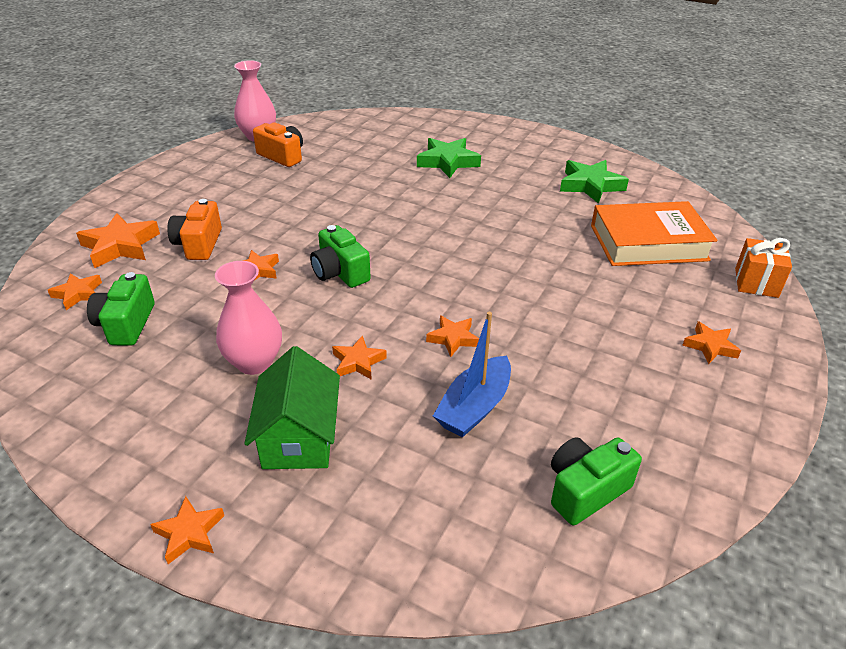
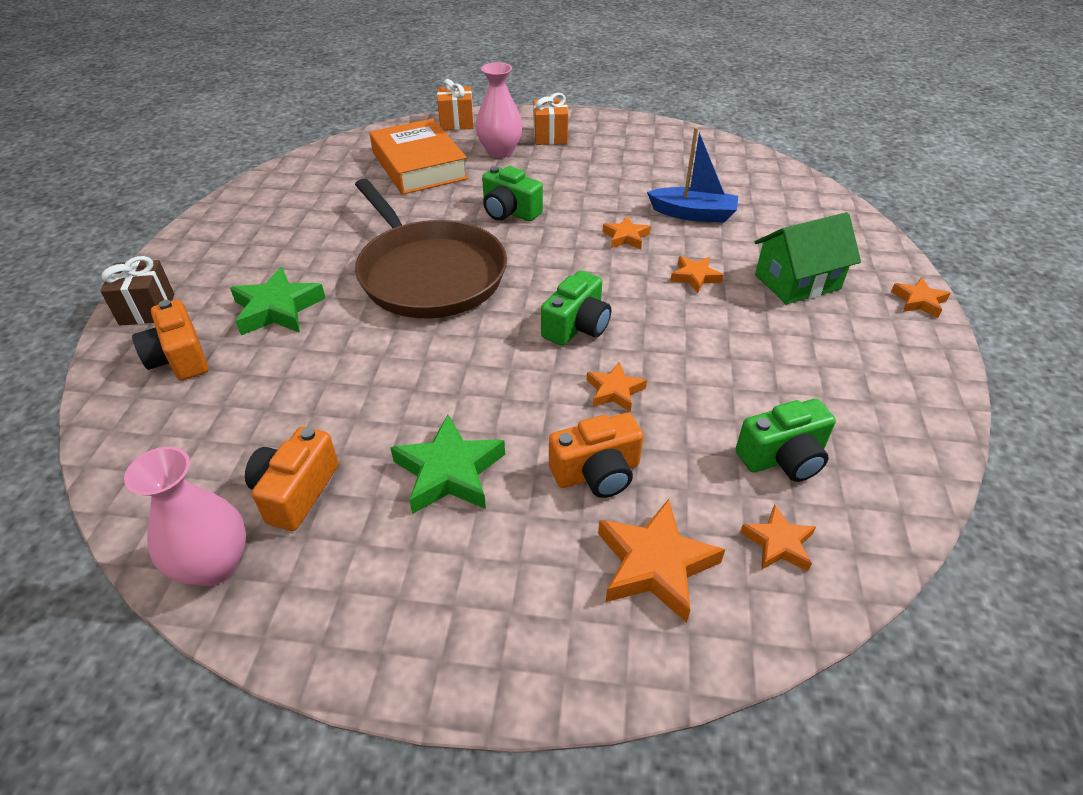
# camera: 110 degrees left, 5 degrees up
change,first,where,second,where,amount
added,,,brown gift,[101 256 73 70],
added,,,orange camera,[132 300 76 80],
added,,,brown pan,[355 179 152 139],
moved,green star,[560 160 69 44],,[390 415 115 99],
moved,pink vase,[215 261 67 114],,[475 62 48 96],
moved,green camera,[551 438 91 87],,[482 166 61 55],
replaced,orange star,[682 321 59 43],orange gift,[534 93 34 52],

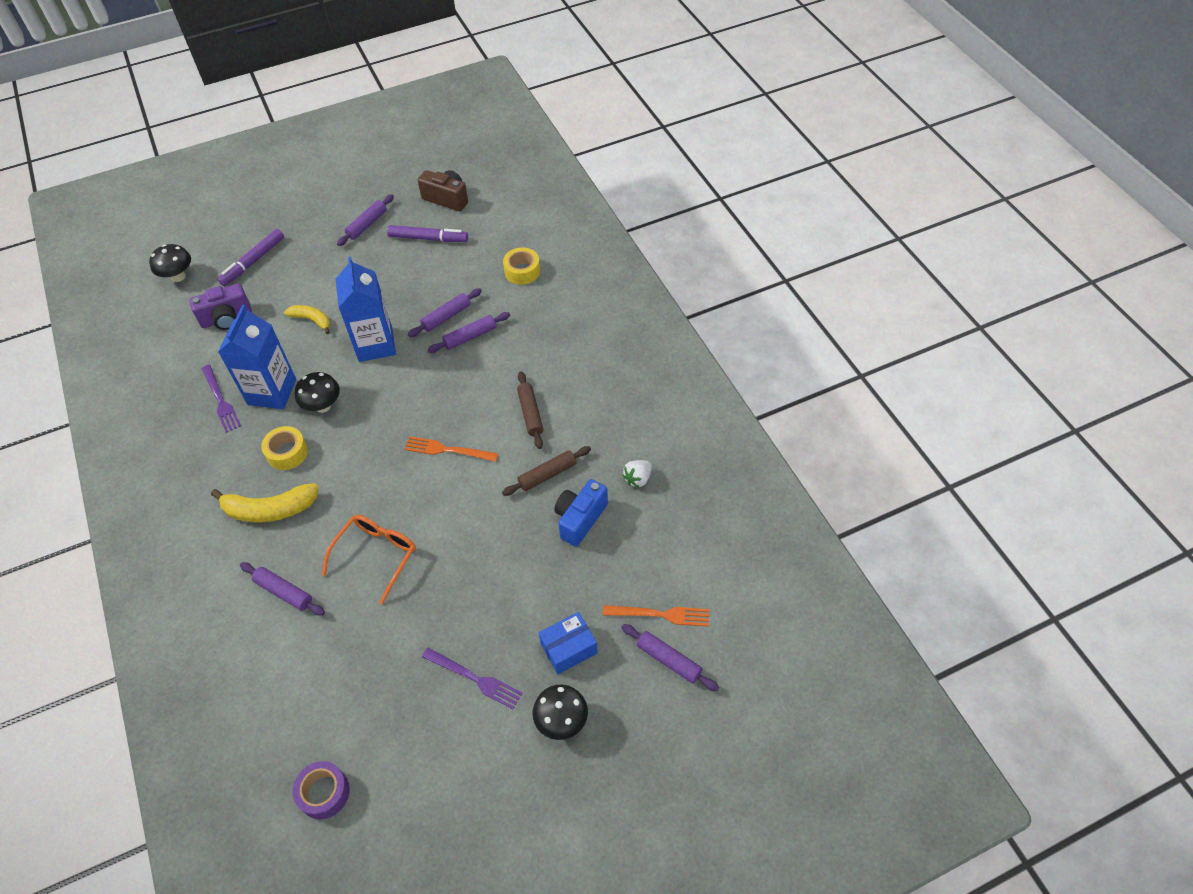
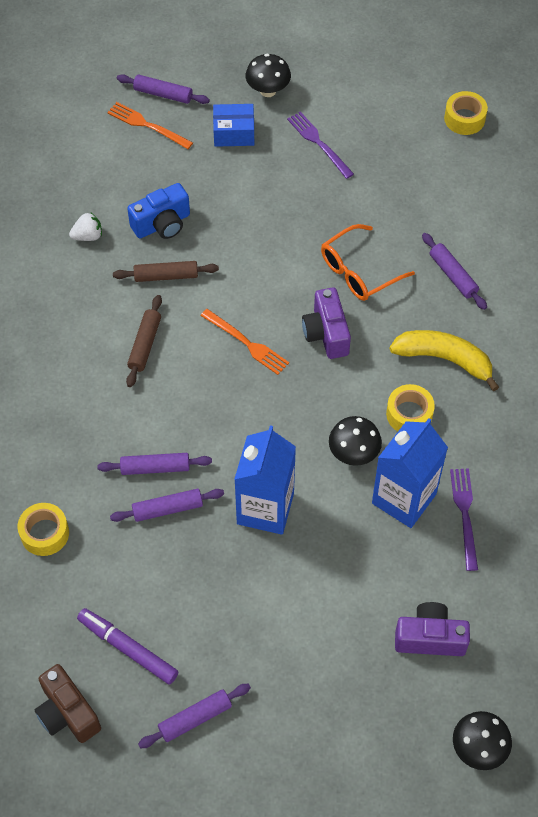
# camera: 155 degrees left, 5 degrees up
change,first,where,second,where,amount
turned,purple rolling pin,[621 624 98 67],,[117 74 93 30],45 degrees counterclockwise
added,,,purple camera,[302 287 49 72],
recoloured,purple tape,[292 761 58 58],yellow tape,[444 91 44 44],
removed,purple marker,[218 229 66 57],,,
removed,yellow banana,[284 305 46 29],,,

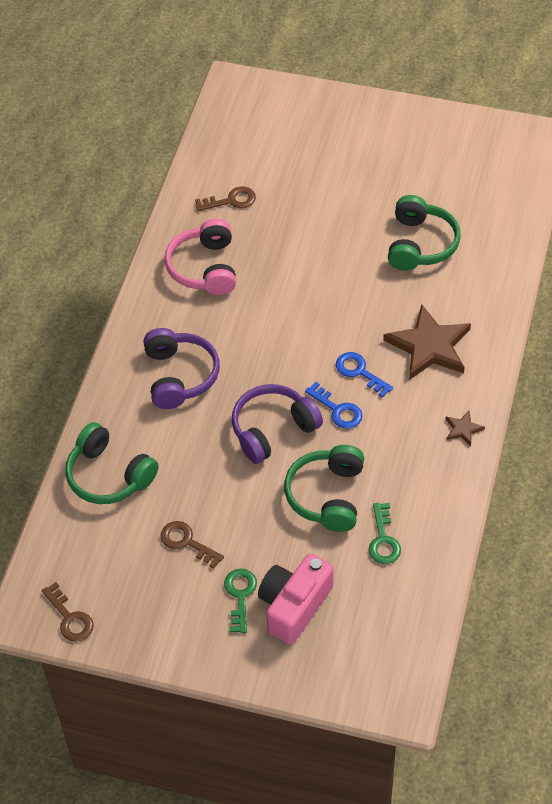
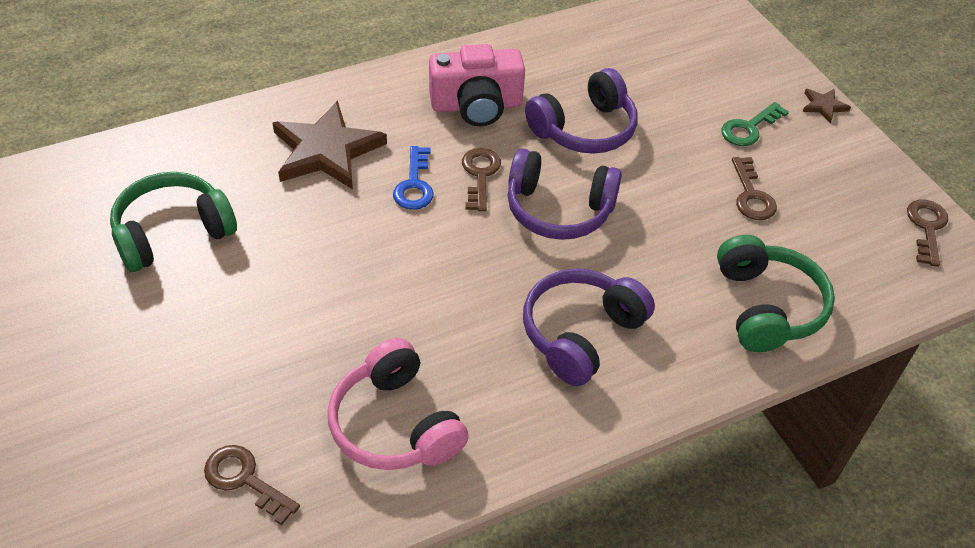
# camera: 135 degrees left, 5 degrees down
change,first,where,second,where,amount
turned,pink headphones,[165 219 71 76],,[328 338 141 132],105 degrees clockwise
moved,pink camera,[258 553 76 91],,[429 44 96 82],
recoloured,blue key,[305 382 58 47],brown key,[462 148 39 63],
recoloured,green headphones,[284 445 80 87],purple headphones,[525 68 113 86],
moved,brown star,[446 411 39 35],,[803 89 48 34],
removed,green key,[369 503 32 61],,,

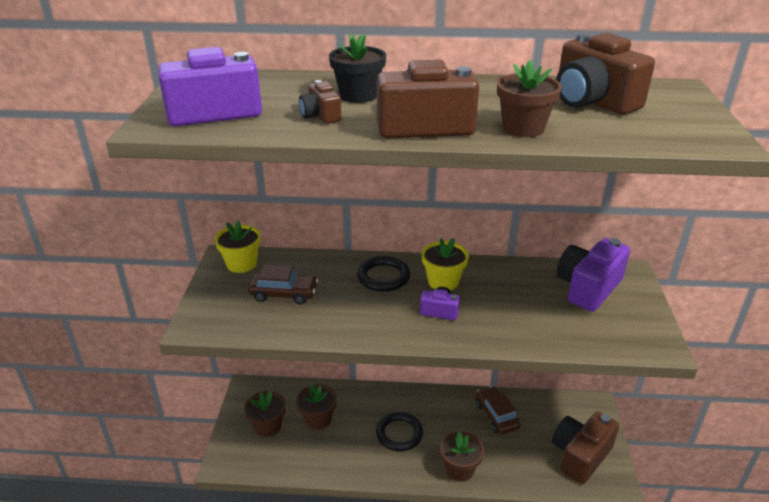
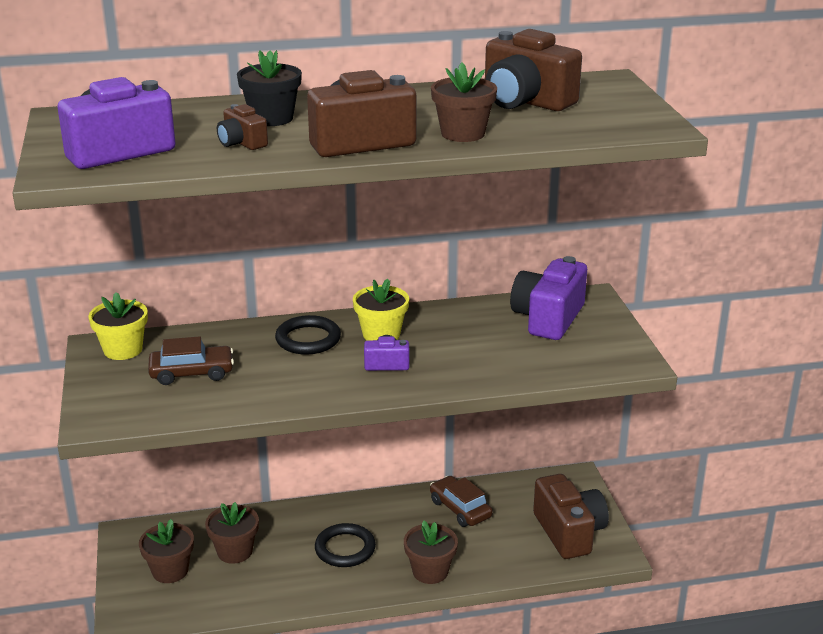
# camera: 15 degrees left, 5 degrees down
change,first,where,second,where,amount
turned,brown camera,[552 411 67 73],,[533 474 76 85],135 degrees clockwise

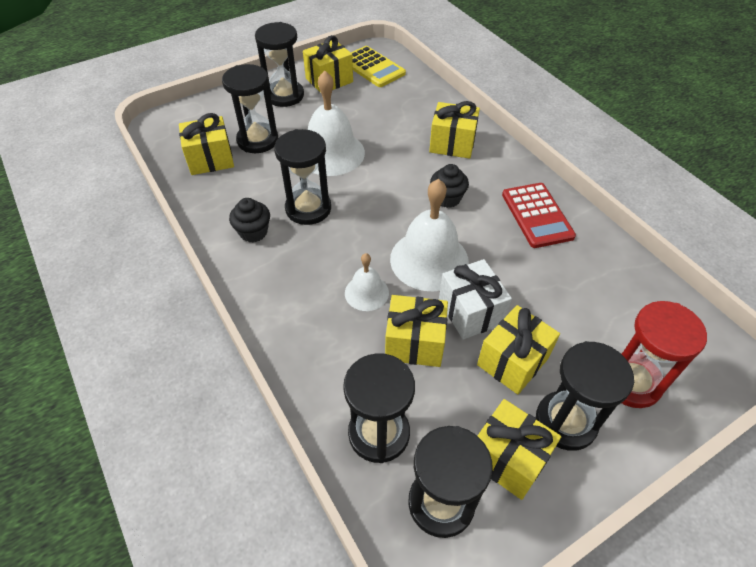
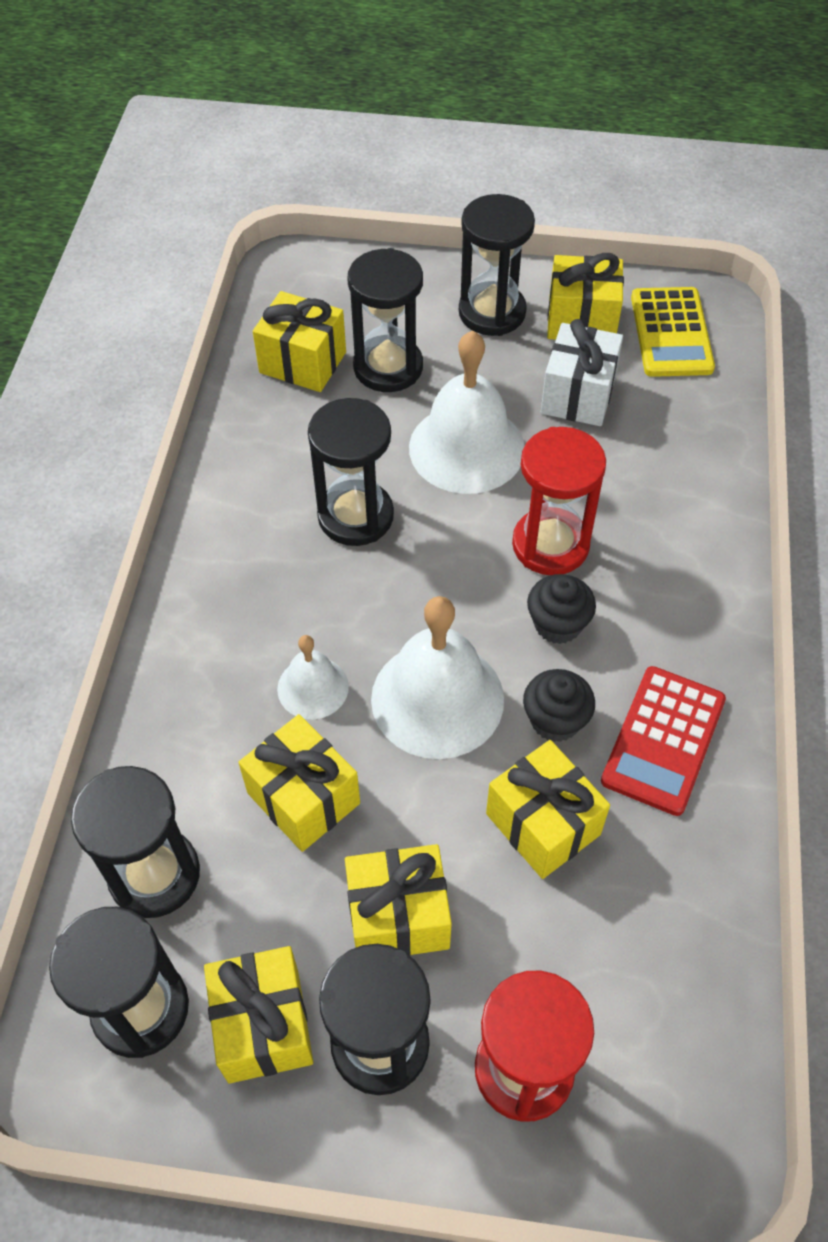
# camera: 40 degrees right, 5 degrees up
change,first,where,second,where,amount
moved,yellow gift,[429 101 51 58],,[486 740 124 139],
added,,,red hourglass,[512 427 94 148],
moved,black cupcake,[229 198 41 45],,[523 669 72 73],
moved,white gift,[439 259 73 81],,[541 319 82 107],

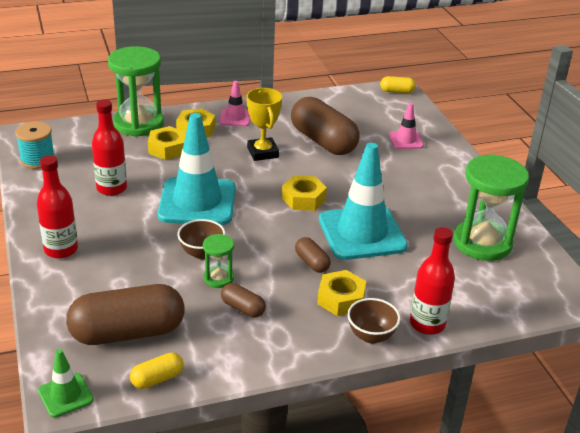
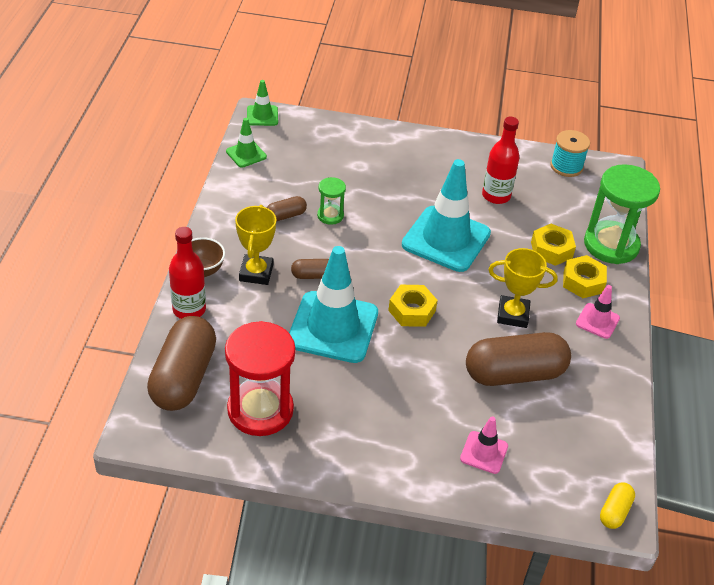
# camera: 115 degrees right, 10 degrees up
change,first,where,second,where,amount
moved,brown capsule,[66 284 119 61],,[147 316 69 95],
recoloured,green hourglass,[454 154 75 107],red hourglass,[225 321 70 115],
replaced,yellow capsule,[130 352 54 37],green traffic cone,[226 118 41 50],
replaced,yellow nut,[317 270 49 46],yellow trophy,[235 205 41 80],
removed,red bottle,[37 156 41 103],,,
removed,brown bowl,[177 219 49 40],,,

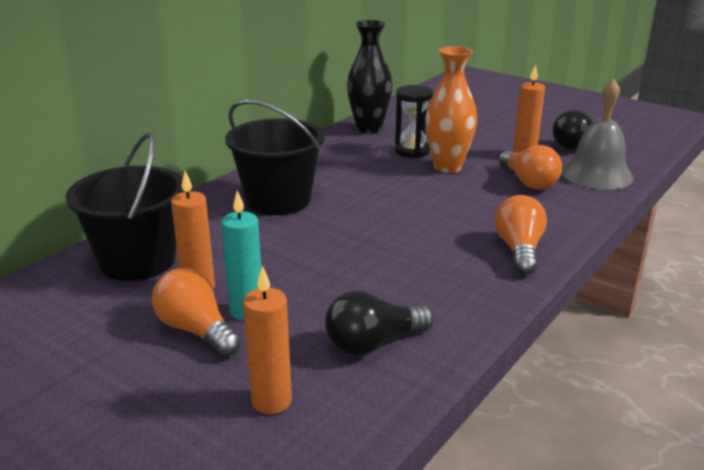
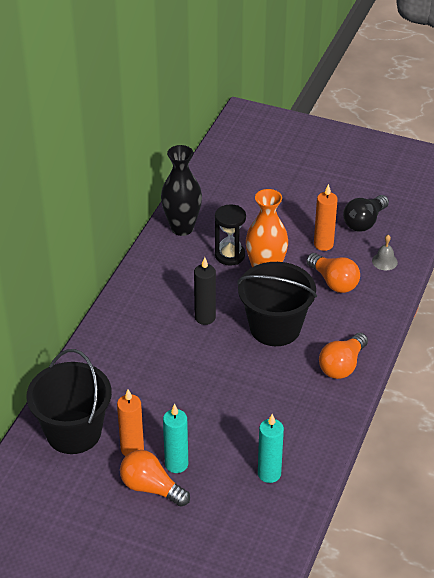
# camera: 15 degrees left, 15 degrees up
change,first,where,second,where,amount
added,,,black candle,[194 257 22 68],
moved,black bucket,[225 100 100 115],,[237 262 80 84],
replaced,black light bulb,[325 290 109 65],turquoise candle,[258 414 26 69],
turned,orange light bulb,[495 195 52 80],,[319 333 49 46],135 degrees counterclockwise
resized,grey bell,[561 78 72 112],,[372 235 26 35],x0.45
removed,orange candle,[243 265 49 149],,,

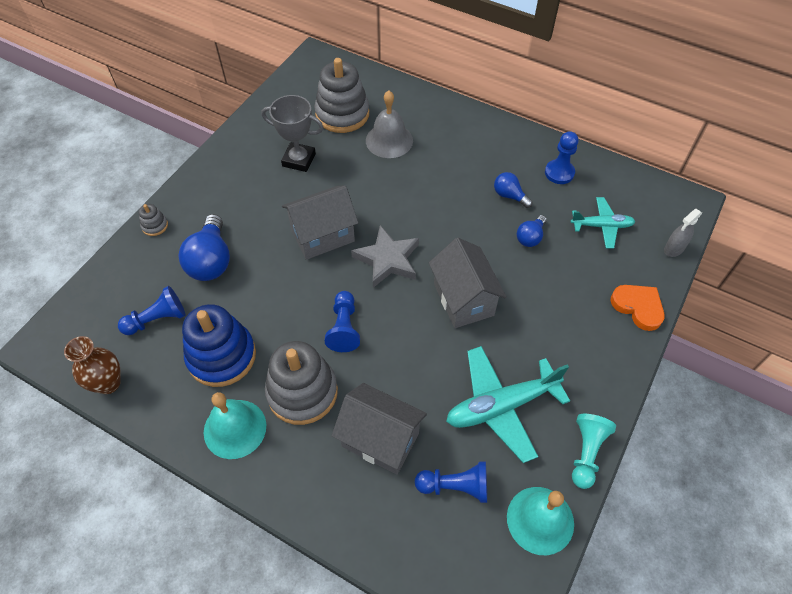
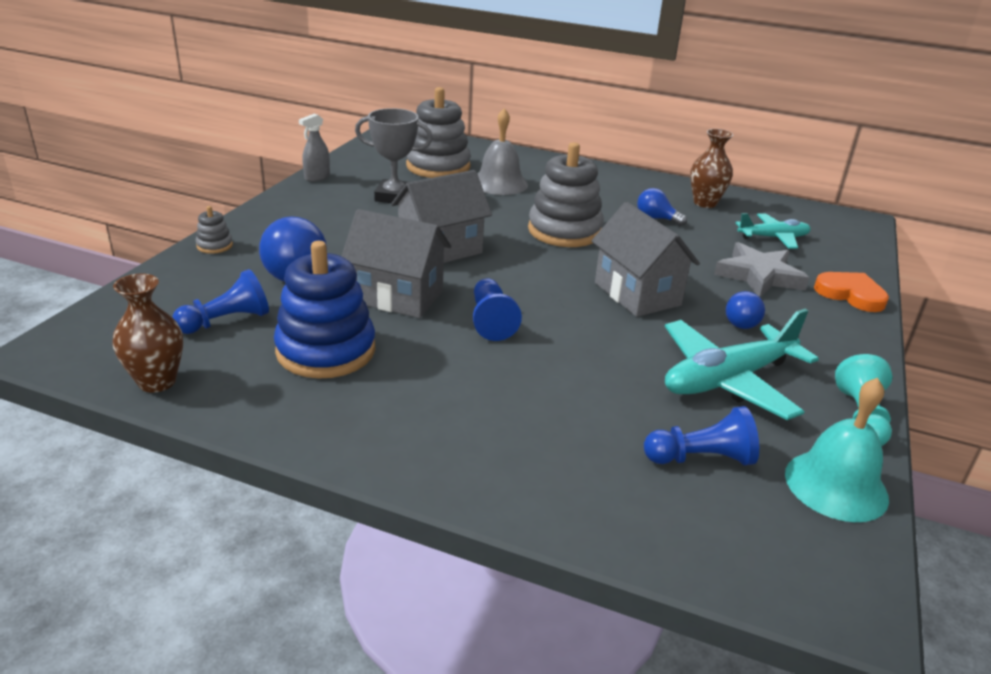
# camera: 10 degrees left, 25 degrees down
change,first,where,second,where,amount
moved,grey spray bottle,[664 209 38 48],,[299 113 31 69],
moved,grey house,[331 383 96 92],,[342 209 109 109],
moved,grey stacking toy,[265 341 73 84],,[528 142 76 105],
replaced,blue pawn,[545 131 34 53],brown vase,[690 129 43 79],
moved,grey star,[351 225 68 63],,[714 242 95 55],
moved,blue light bulb,[517 215 30 32],,[726 291 39 38],
removed,turquoise bell,[204 392 62 67],,,

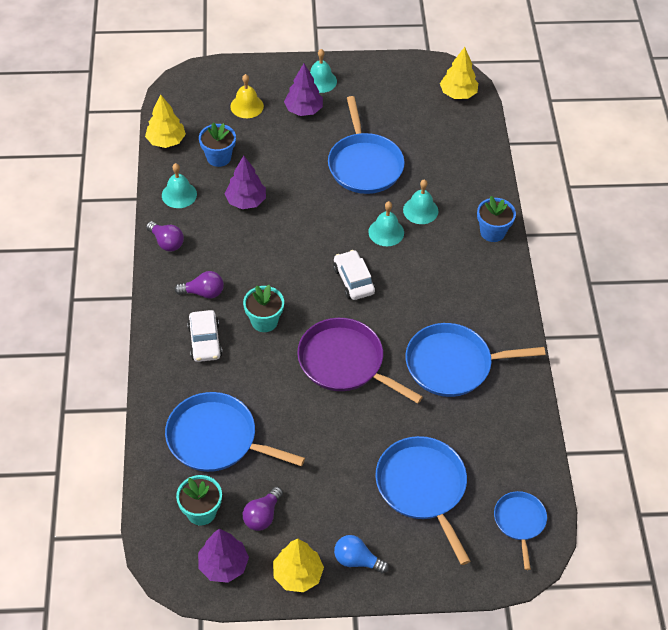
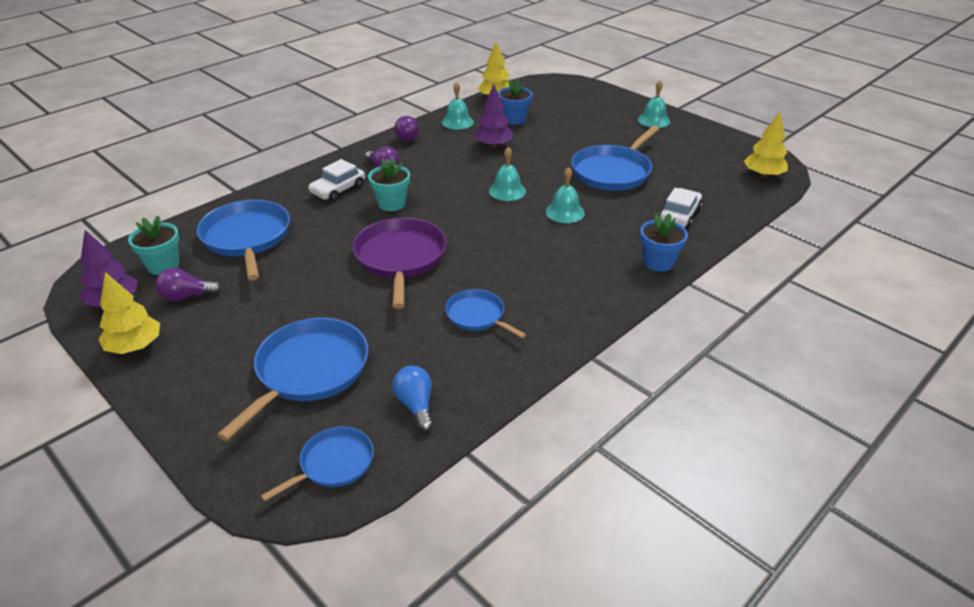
# camera: 50 degrees right, 15 degrees down
change,first,where,second,where,amount
moved,blue light bulb,[334 535 55 39],,[392 366 42 66],
resized,blue pan,[406 323 139 74],,[445 289 81 49],x0.57
moved,turquoise bell,[403 179 35 45],,[489 147 37 54],
moved,white car,[333 250 42 50],,[659 188 43 41],
removed,yellow bell,[230 74 34 44],,,
removed,purple tree,[284 64 39 52],,,

